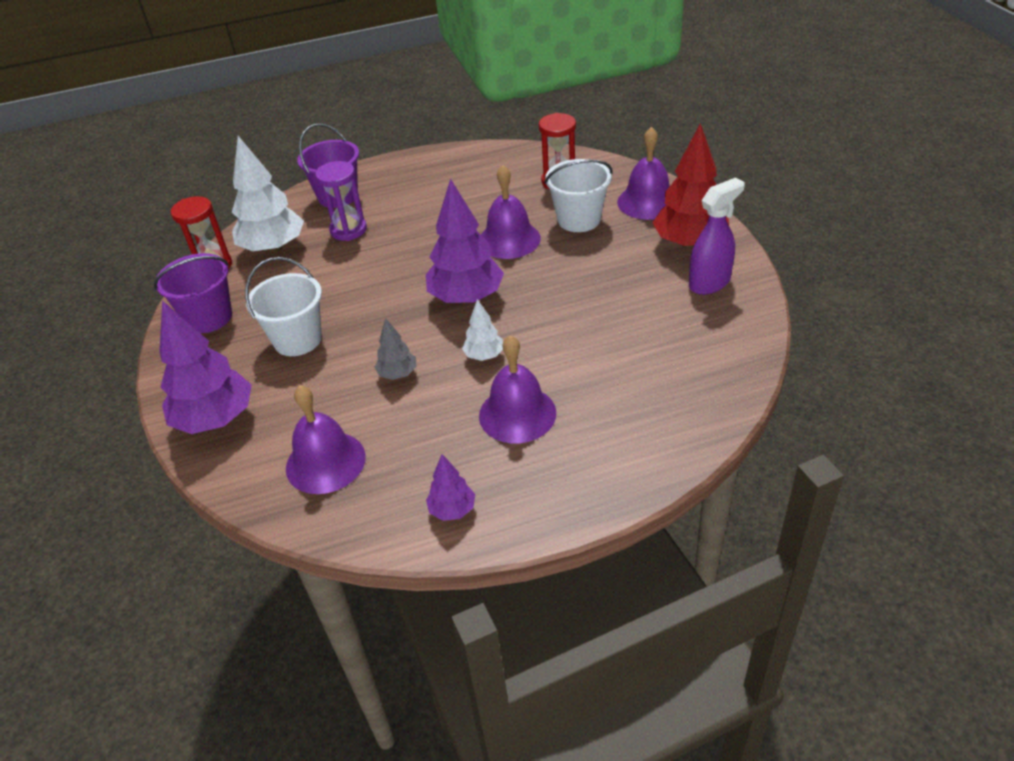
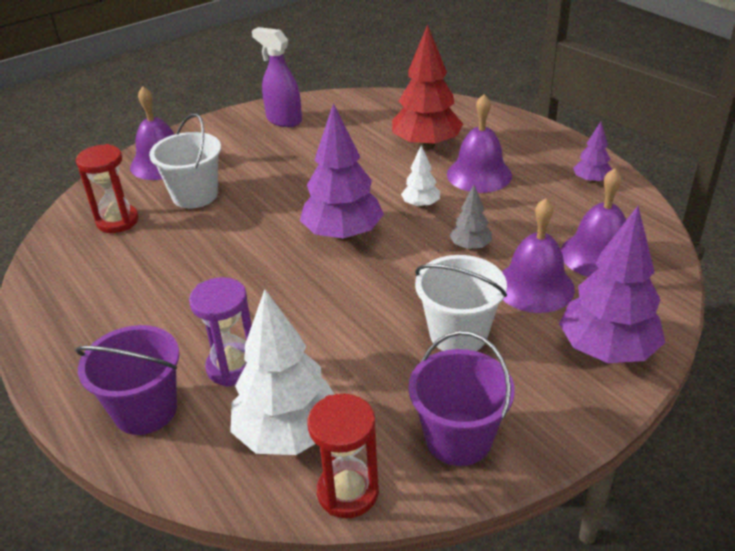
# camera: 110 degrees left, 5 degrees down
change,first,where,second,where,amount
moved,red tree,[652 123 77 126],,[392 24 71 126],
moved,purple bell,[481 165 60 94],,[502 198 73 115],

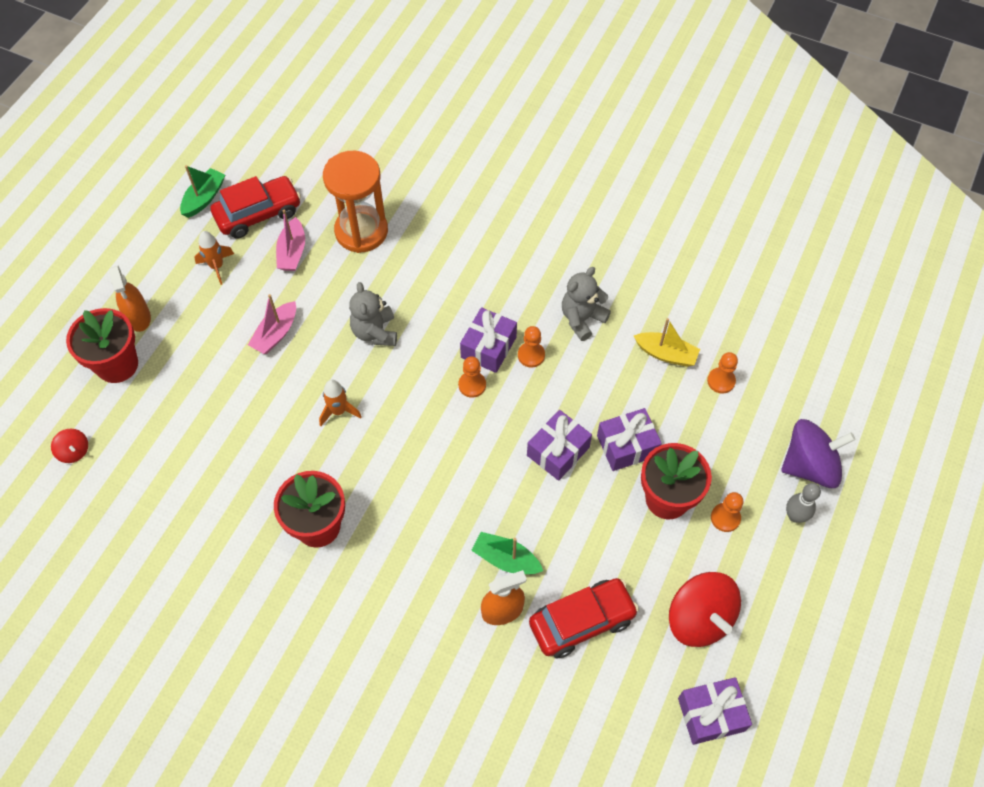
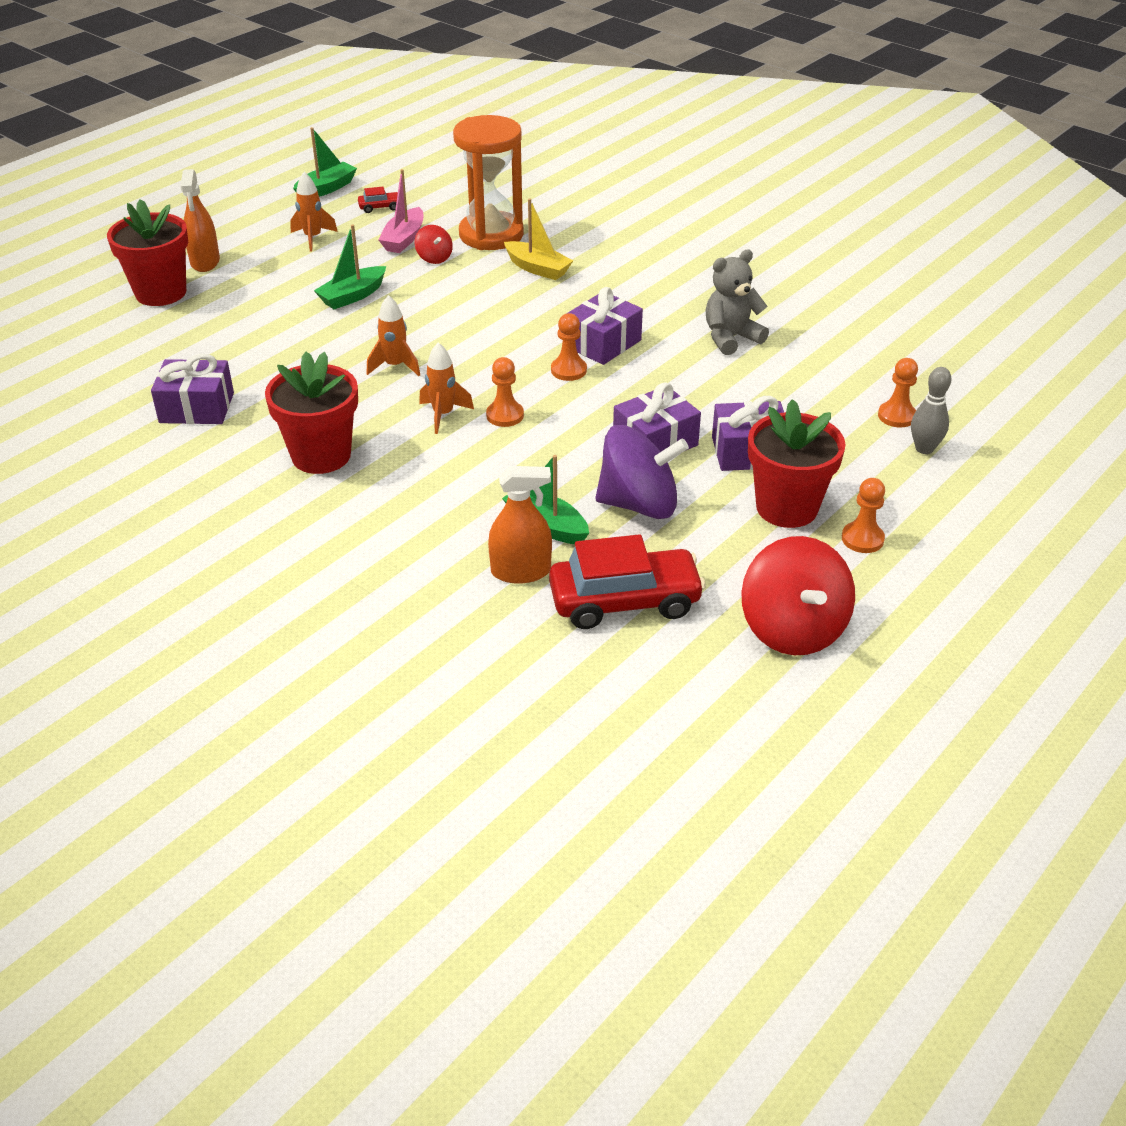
# camera: 15 degrees right, 20 degrees down
change,first,where,second,where,amount
moved,purple gift,[678 677 74 68],,[151 354 83 70],
recoloured,pink boat,[248 294 48 60],green boat,[314 224 72 85],
resized,red car,[211 176 90 63],,[358 187 40 26],x0.42
moved,red spinning top,[51 429 37 34],,[415 225 38 39],
added,,,orange rocket,[419 342 55 92],
moved,orange pawn,[518 326 27 42],,[486 357 38 70],
moved,yellow boat,[634 318 66 49],,[504 199 69 81],
moved,purple spinning top,[781 419 74 69],,[595 425 94 94],
moved,grey bowling pin,[786 483 35 40],,[911 367 41 87],
removed,grey teddy bear,[349 282 48 64],,,

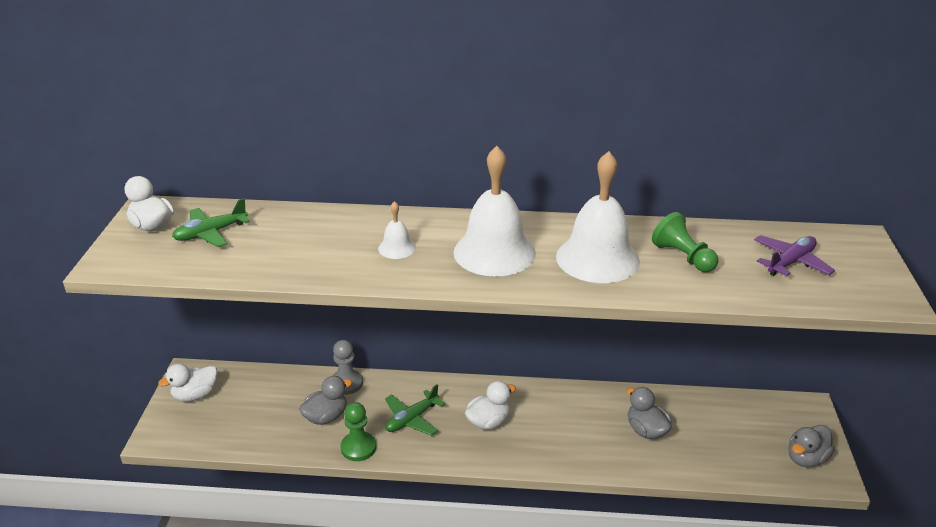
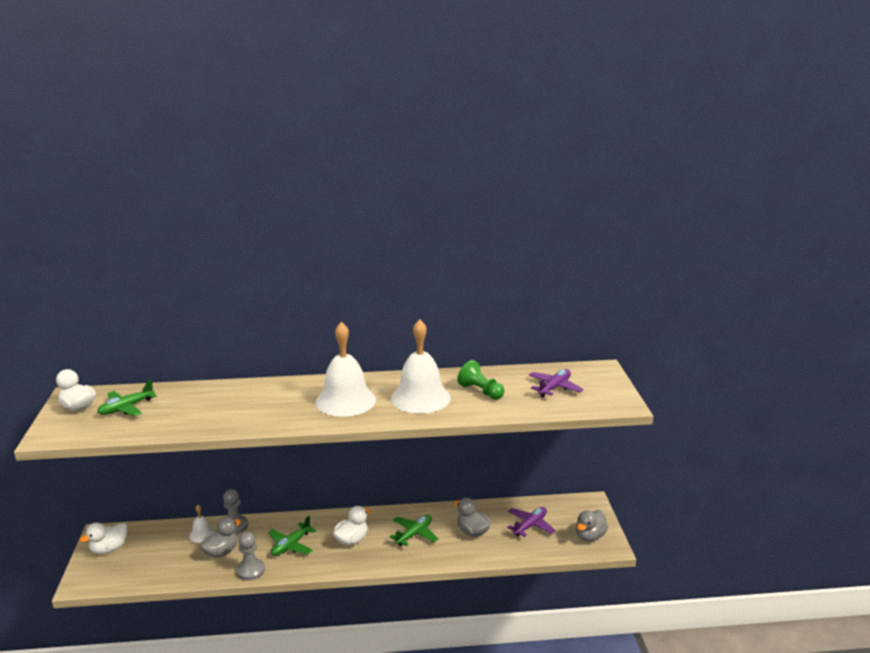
# camera: 10 degrees left, 10 degrees down
change,first,where,second,where,amount
moved,white bell,[378 201 38 58],,[189 505 26 38],
recoloured,green pawn,[341 402 35 59],grey pawn,[236 532 29 49],
added,,,green plane,[390 515 49 31],
added,,,purple plane,[507 507 49 30],

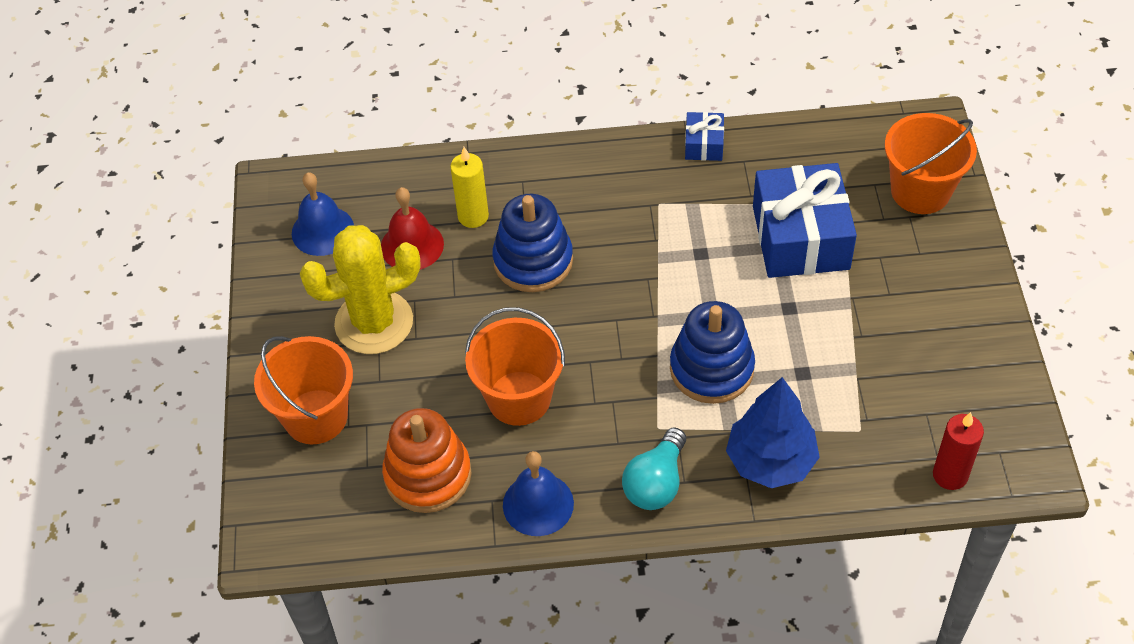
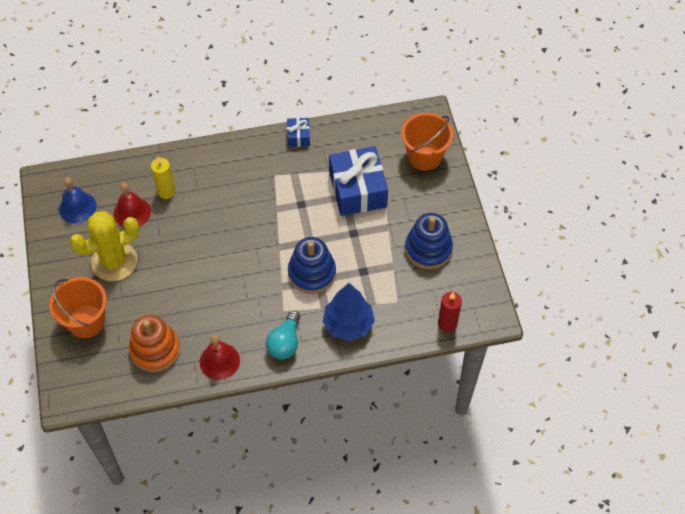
# camera: 10 degrees left, 5 degrees up
change,first,where,second,where,amount
recoloured,blue bell,[503 451 71 85],red bell,[200 335 40 45],
moved,blue stacking toy,[492 194 81 98],,[405 213 48 56],
removed,orange bucket,[465 307 100 119],,,

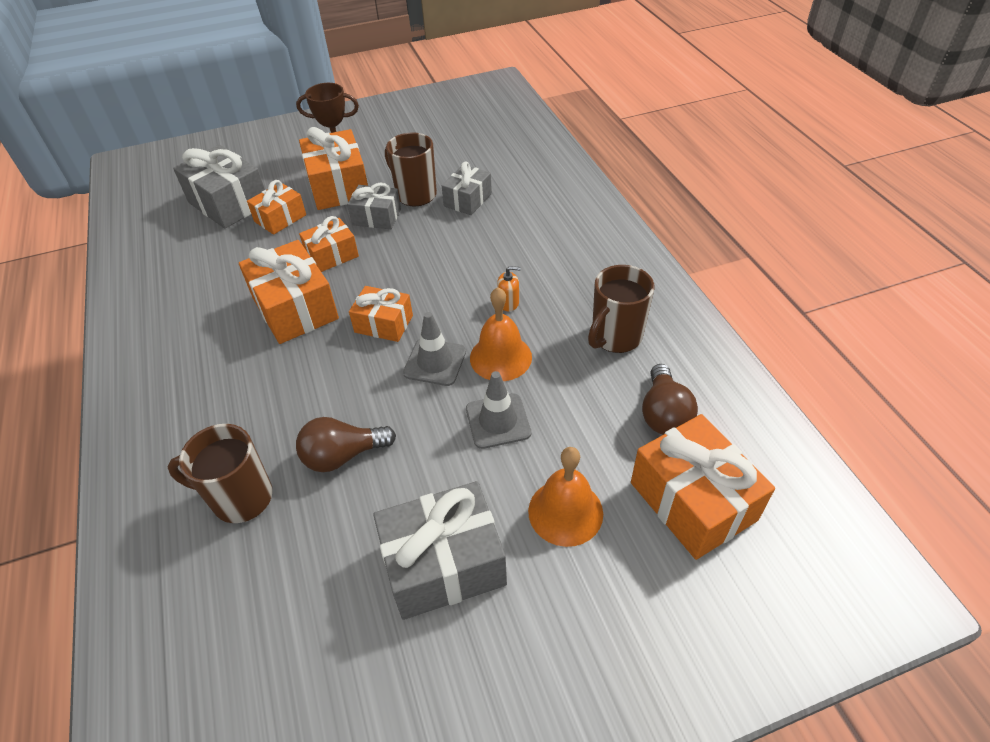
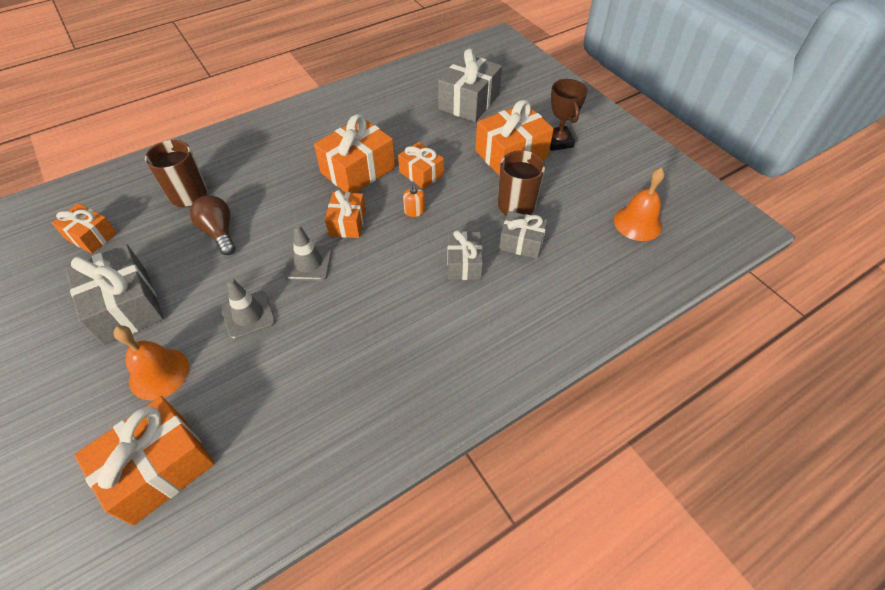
# camera: 75 degrees right, 5 degrees up
change,first,where,second,where,amount
moved,orange gift,[247 180 59 55],,[52 203 65 51],
moved,orange soap dispenser,[497 266 24 45],,[403 184 22 33],
moved,grey gift,[347 183 54 46],,[447 230 36 50],
moved,orange bell,[470 287 62 94],,[614 168 51 73],
removed,brown mug,[588 265 66 88],,,
removed,brown light bulb,[642 364 56 71],,,

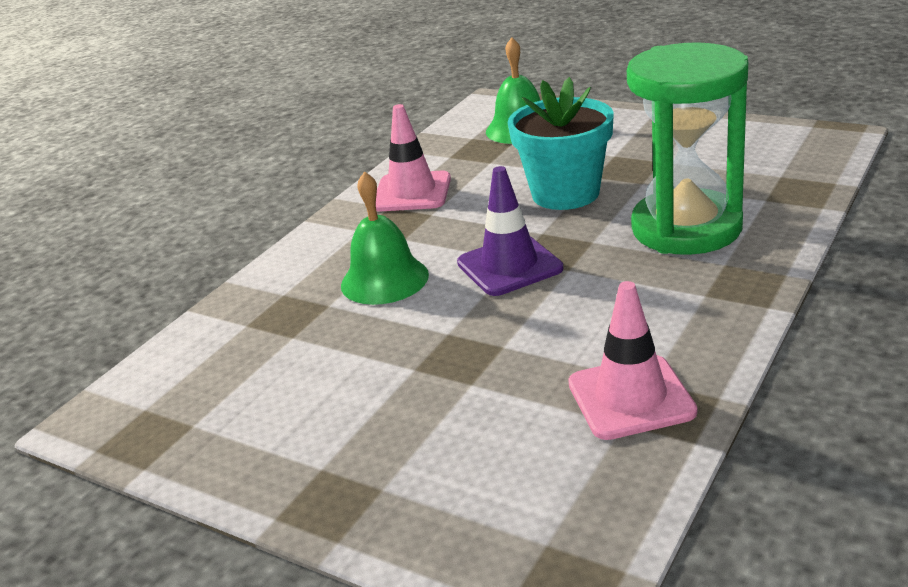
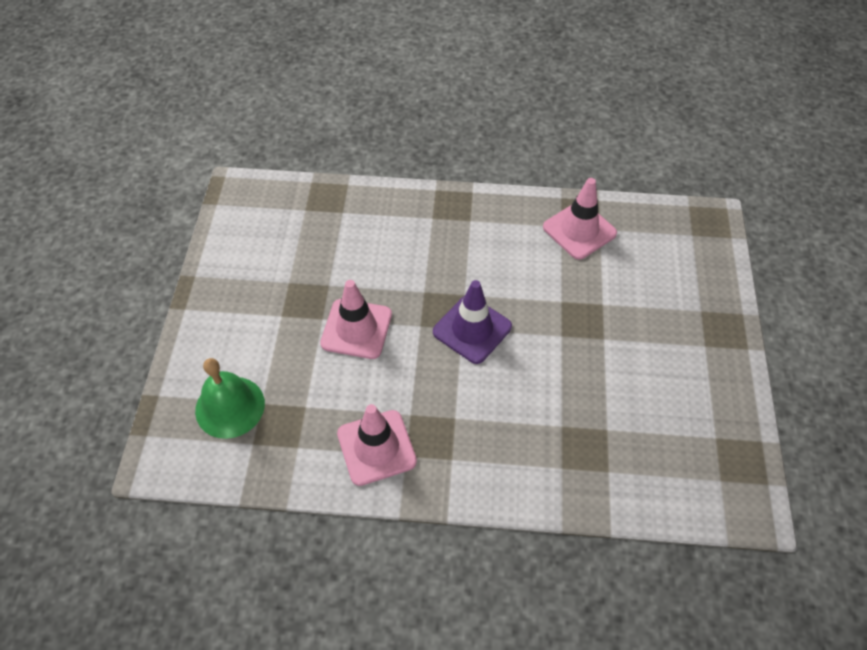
# camera: 120 degrees left, 25 degrees up
change,first,where,second,where,amount
replaced,turquoise flower pot,[508 77 106 133],pink traffic cone,[320 280 72 79],
removed,green bell,[341 171 88 134],,,
removed,green hourglass,[627 42 121 213],,,

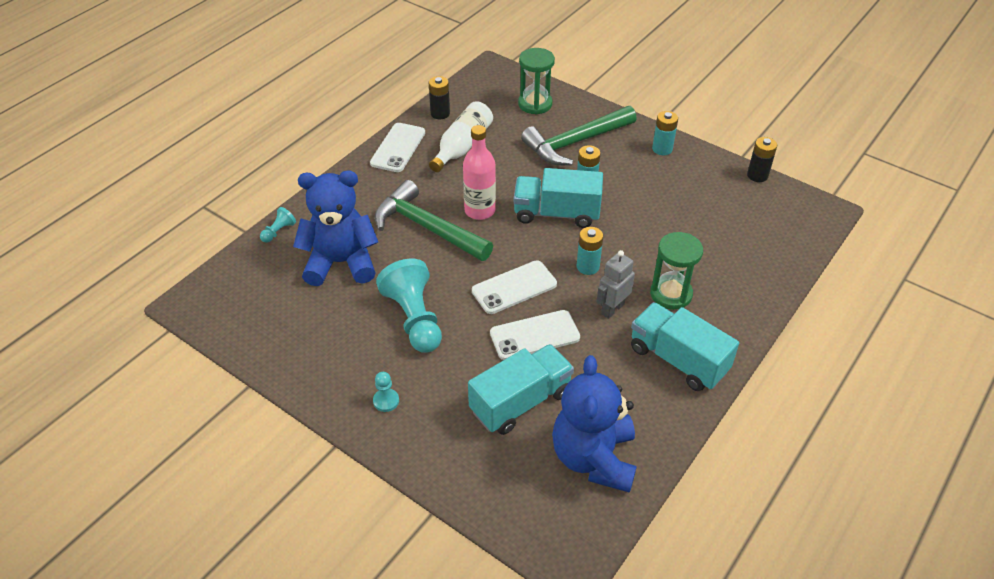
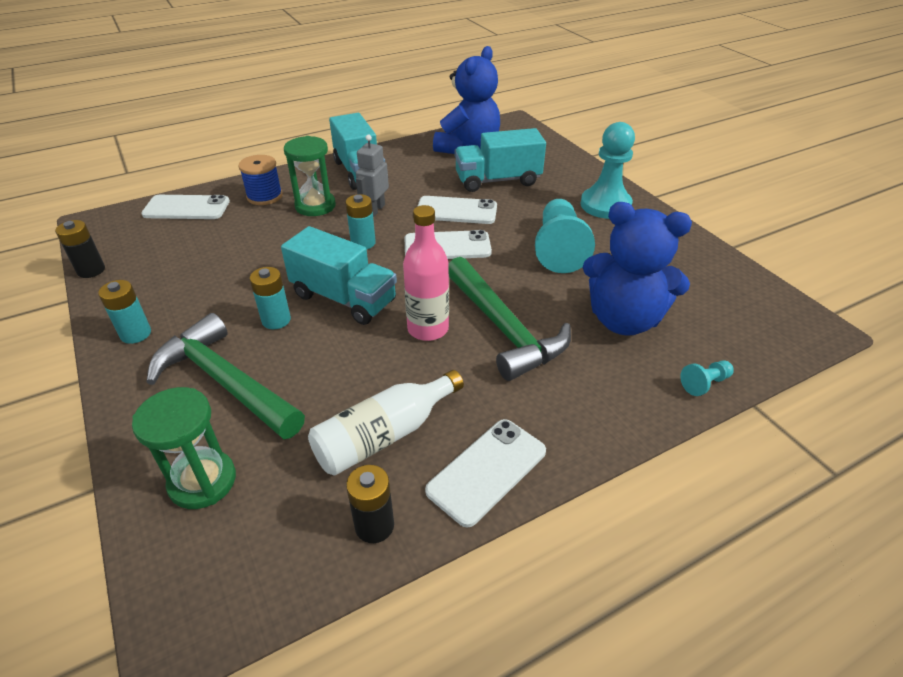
# camera: 155 degrees left, 5 degrees down
change,first,where,second,where,amount
added,,,white phone,[141 195 89 24],
turned,green hammer,[521 106 115 59],,[147 313 158 126],135 degrees counterclockwise
added,,,blue spool,[238 155 45 50],
turned,grey robot,[596 250 39 69],,[356 134 33 83],135 degrees clockwise
resized,turquoise pawn,[373 372 26 40],,[581 122 54 97],x2.22

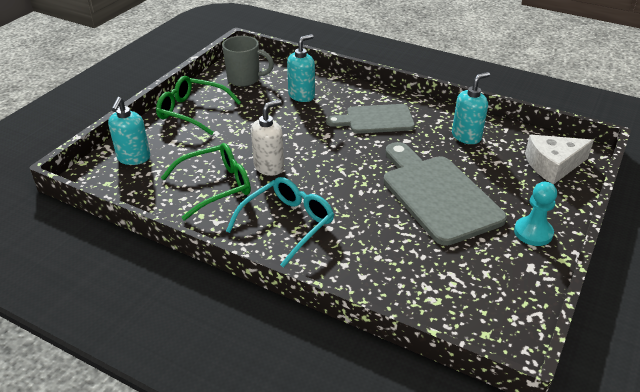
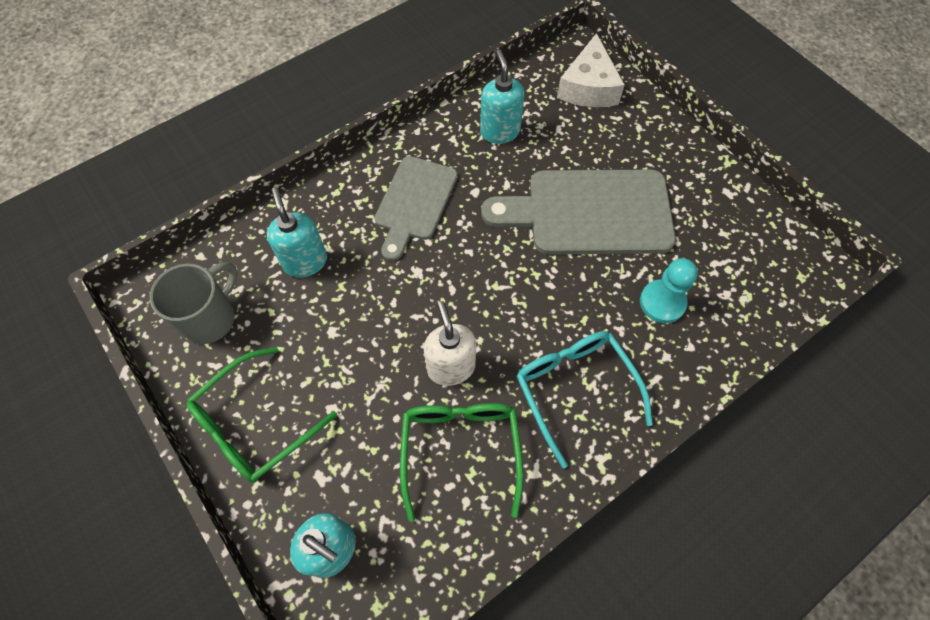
# camera: 65 degrees left, 25 degrees up
change,first,where,second,where,amount
moved,turquoise pawn,[514 182 43 64],,[640 258 58 65],

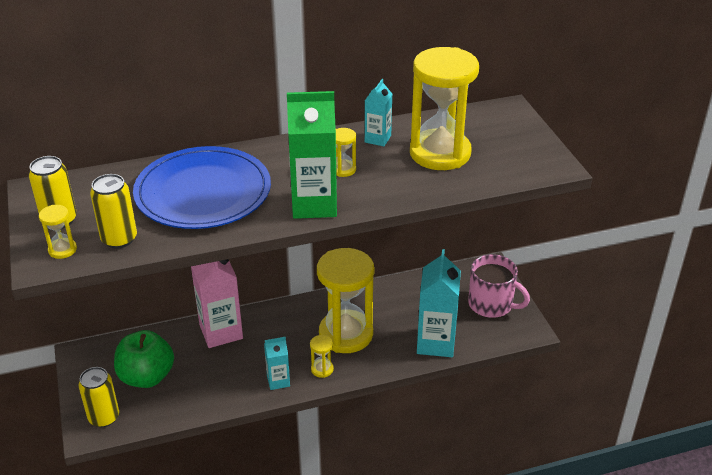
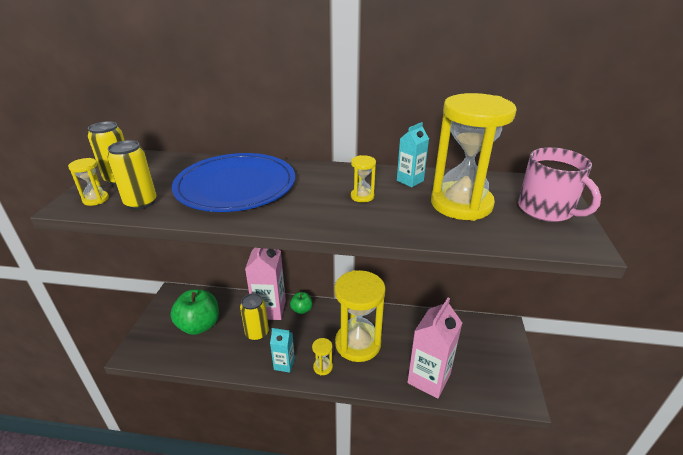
# camera: 25 degrees right, 5 degrees down
change,first,where,second,where,amount
moved,yellow can,[78 367 41 60],,[240 293 29 48],
added,,,green apple,[290 292 23 22],
recoloured,turquoise carton,[417 249 44 108],pink carton,[407 298 55 101],
moved,pink mug,[468 254 62 64],,[518 147 83 75],
removed,green carton,[287 91 50 128],,,

